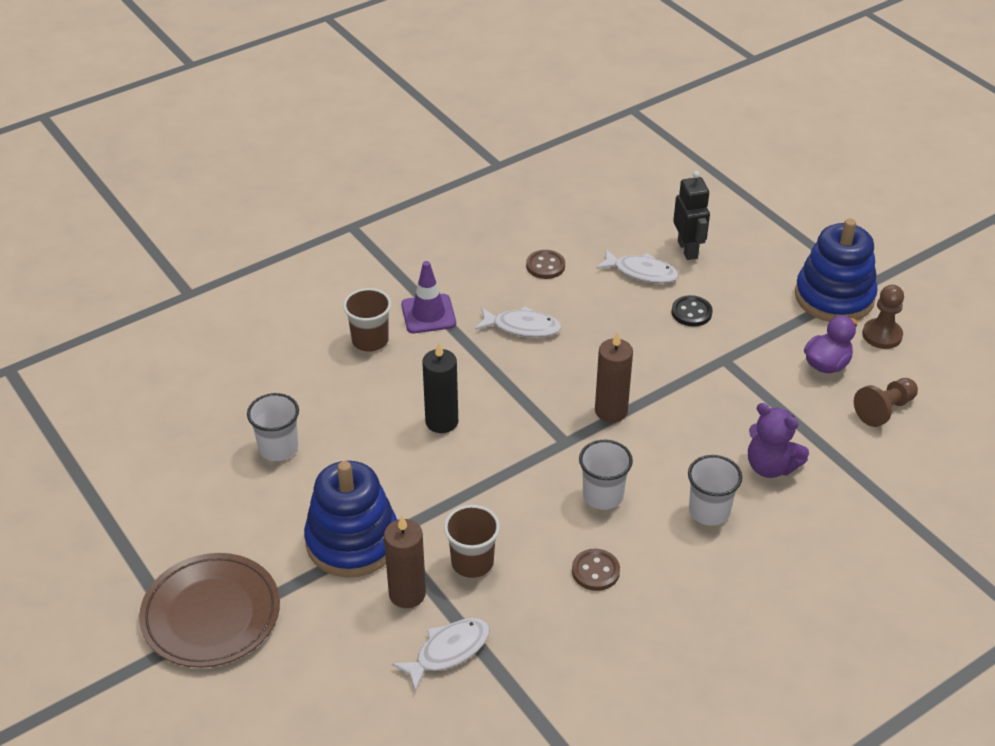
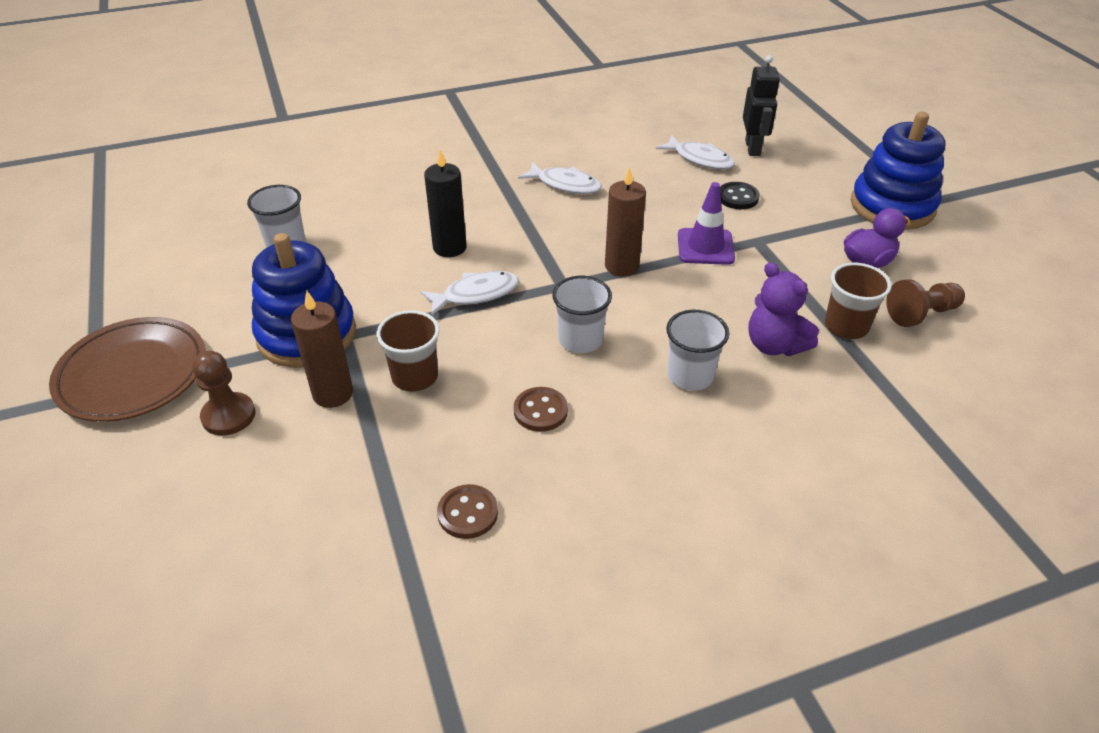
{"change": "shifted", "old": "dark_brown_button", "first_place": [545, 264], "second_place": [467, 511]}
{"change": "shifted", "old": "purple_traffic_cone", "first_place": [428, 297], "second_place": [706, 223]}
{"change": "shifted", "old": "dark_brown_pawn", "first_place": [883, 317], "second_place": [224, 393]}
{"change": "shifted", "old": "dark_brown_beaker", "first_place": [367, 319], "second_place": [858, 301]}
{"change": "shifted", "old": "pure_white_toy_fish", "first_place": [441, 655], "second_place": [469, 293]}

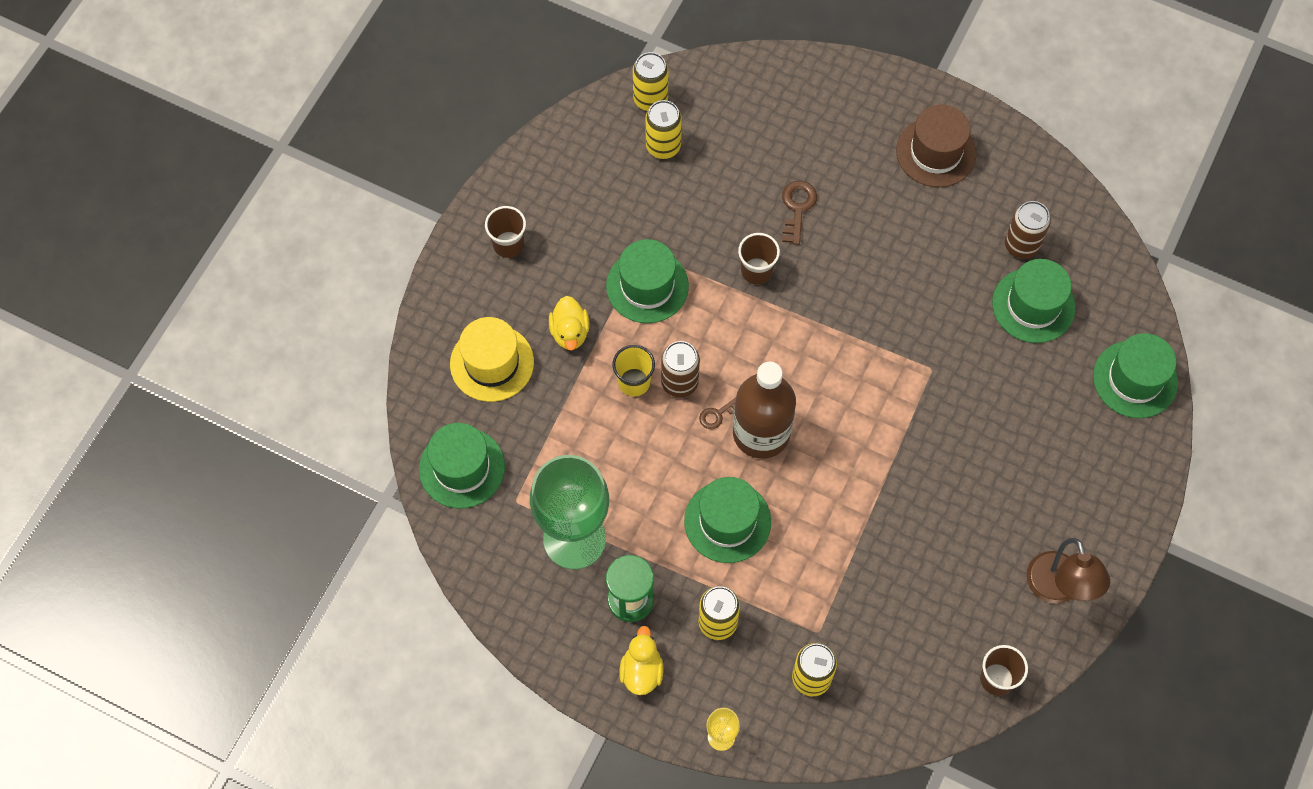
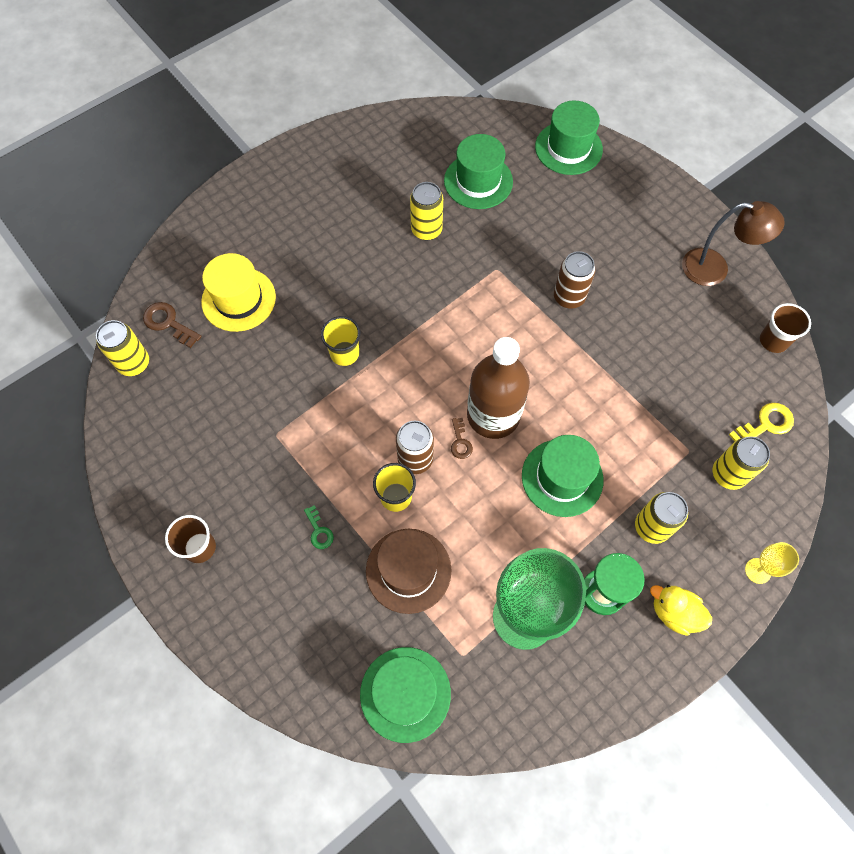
{"change": "shifted", "old": "yellow_can", "first_place": [663, 129], "second_place": [426, 211]}
{"change": "shifted", "old": "dark_brown_top_hat", "first_place": [936, 146], "second_place": [409, 571]}
{"change": "shifted", "old": "dark_brown_latchkey", "first_place": [799, 213], "second_place": [172, 325]}
{"change": "shifted", "old": "dark_brown_can", "first_place": [1028, 230], "second_place": [575, 280]}
{"change": "repainted", "old": "dark_brown_beaker", "new": "yellow_beaker", "first_place": [759, 259], "second_place": [340, 341]}
{"change": "gone", "old": "leaf-green_top_hat", "first_place": [647, 281]}
{"change": "swapped", "old": "yellow_duck", "new": "leaf-green_latchkey", "first_place": [569, 323], "second_place": [319, 527]}
{"change": "shifted", "old": "yellow_top_hat", "first_place": [492, 359], "second_place": [238, 292]}
{"change": "new", "new": "yellow_latchkey", "second_place": [761, 422]}

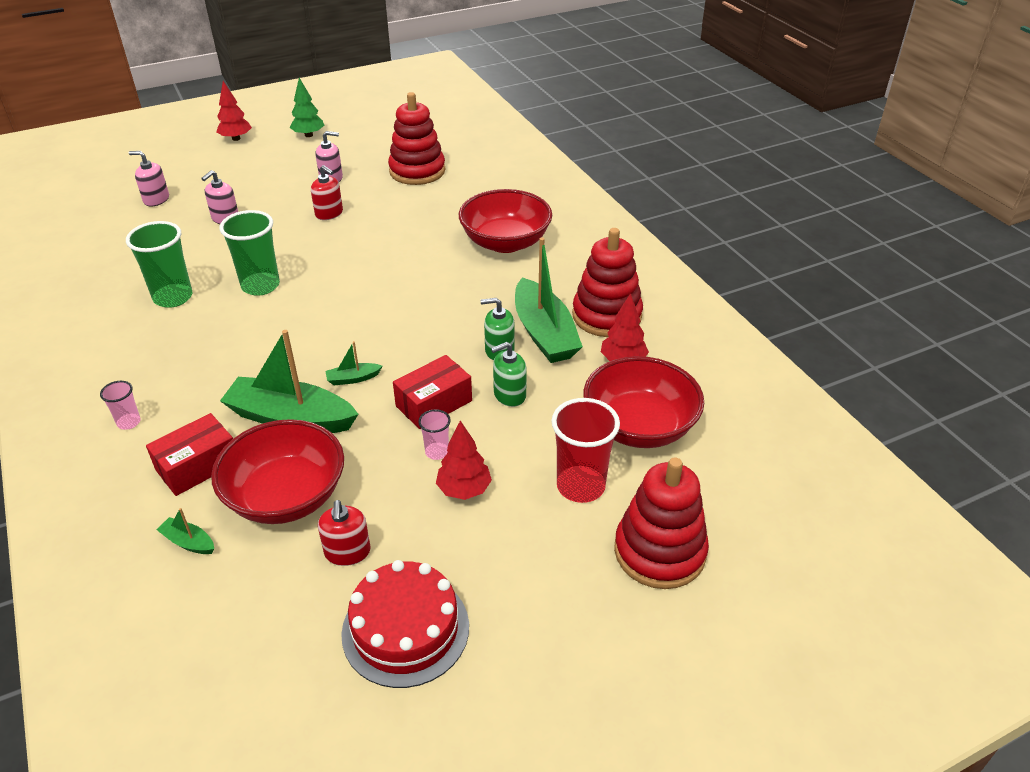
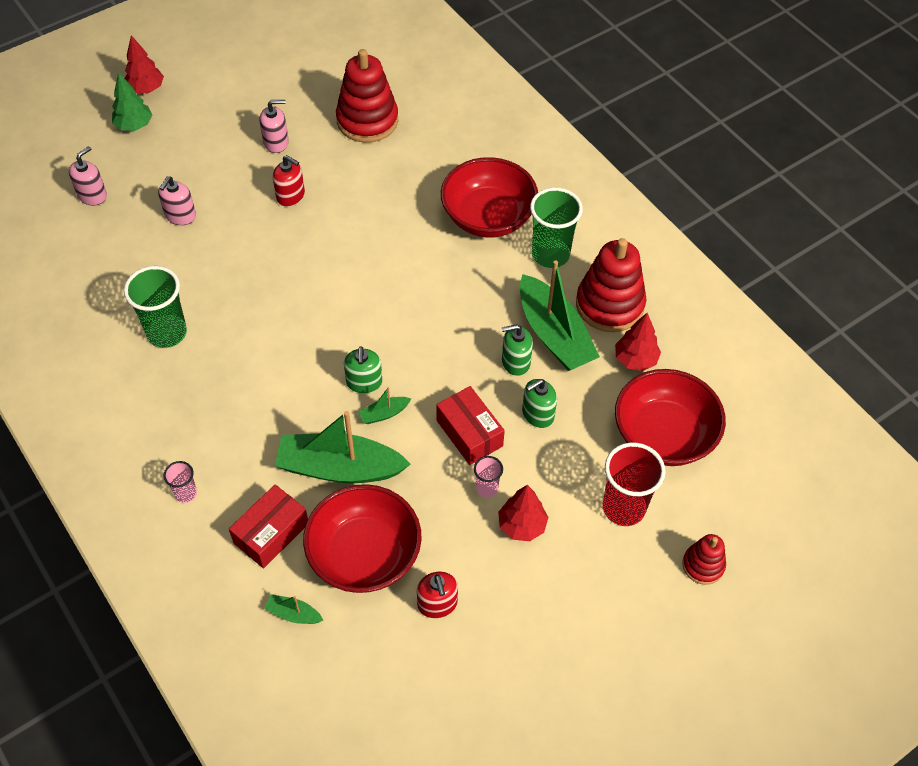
{"change": "shifted", "old": "leaf-green_fir_tree", "first_place": [307, 107], "second_place": [132, 101]}
{"change": "rotated", "old": "pink_pump_bottle", "first_place": [149, 179], "second_place": [88, 176], "degrees": 120}
{"change": "shifted", "old": "leaf-green_beaker", "first_place": [250, 253], "second_place": [556, 227]}
{"change": "rotated", "old": "crimson_package", "first_place": [432, 392], "second_place": [470, 425], "degrees": -75}
{"change": "scaled", "old": "crimson_ring_stacker", "first_place": [661, 523], "second_place": [704, 559], "factor": 0.54}
{"change": "gone", "old": "crimson_layer_cake", "first_place": [405, 624]}
{"change": "new", "new": "leaf-green_pump_bottle", "second_place": [363, 370]}

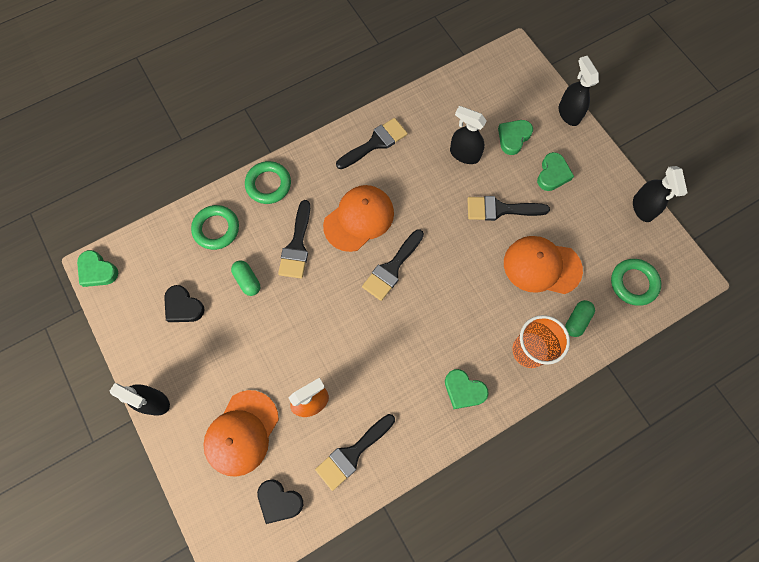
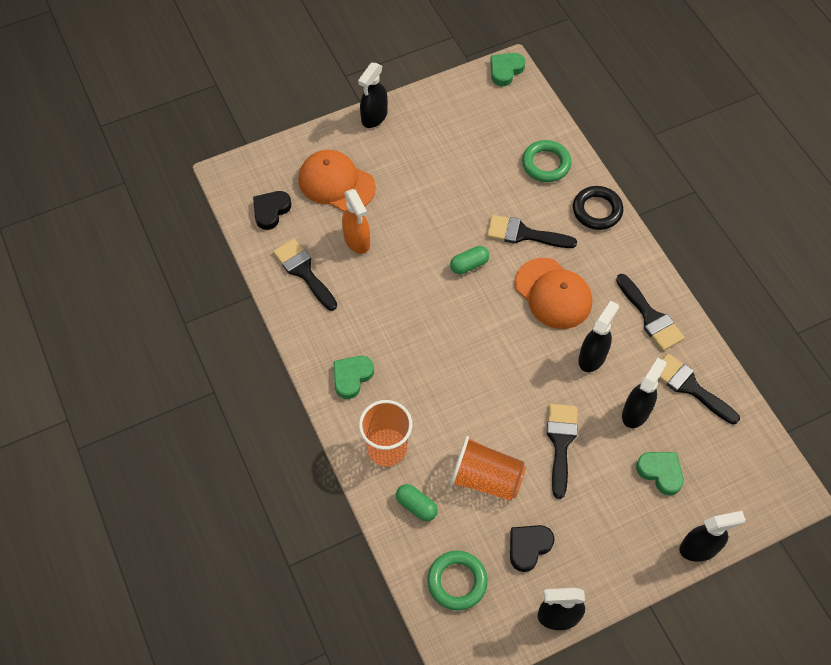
{"change": "gone", "old": "leaf-green_love_heart", "first_place": [555, 171]}
{"change": "repainted", "old": "leaf-green_torus", "new": "ebony_torus", "first_place": [268, 182], "second_place": [598, 208]}
{"change": "shifted", "old": "ebony_brush", "first_place": [393, 265], "second_place": [699, 388]}
{"change": "swapped", "old": "bright_orange_peaked_cap", "new": "bright_orange_beaker", "first_place": [543, 265], "second_place": [488, 468]}
{"change": "shifted", "old": "leaf-green_capsule", "first_place": [245, 278], "second_place": [469, 260]}
{"change": "shifted", "old": "ebony_love_heart", "first_place": [184, 303], "second_place": [532, 548]}
{"change": "new", "new": "ebony_spray_bottle", "second_place": [598, 336]}

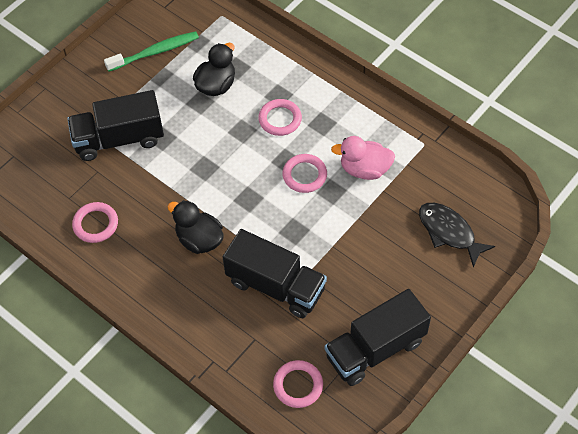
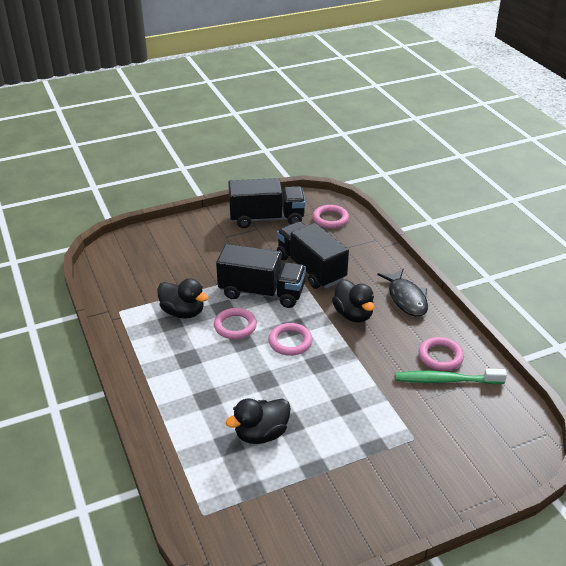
{"change": "shifted", "old": "leaf-green_dental_brush", "first_place": [151, 51], "second_place": [451, 376]}
{"change": "shifted", "old": "ebony_lorry", "first_place": [115, 125], "second_place": [261, 276]}
{"change": "shifted", "old": "pink_torus", "first_place": [280, 117], "second_place": [290, 339]}
{"change": "repainted", "old": "pink_duck", "new": "ebony_duck", "first_place": [363, 158], "second_place": [183, 298]}
{"change": "shifted", "old": "ebony_toy_fish", "first_place": [457, 235], "second_place": [403, 293]}

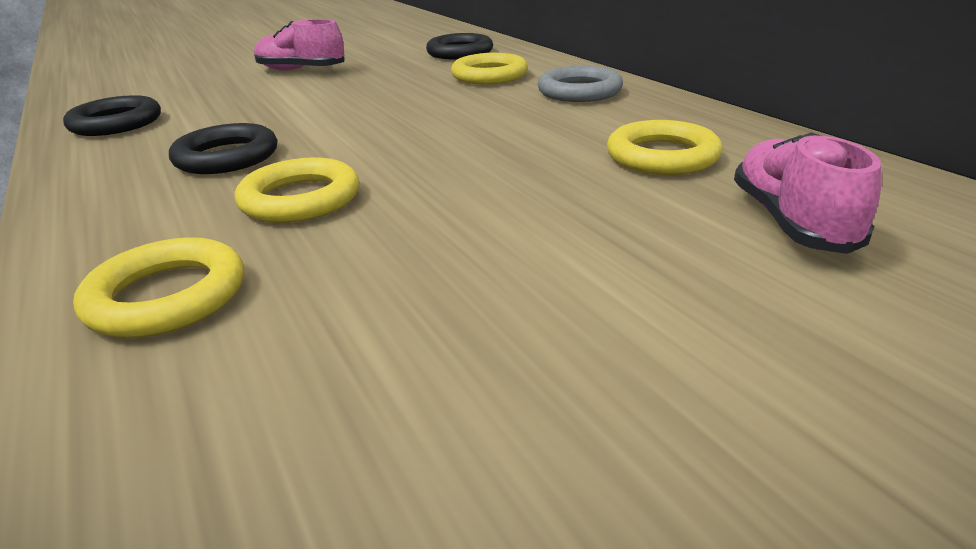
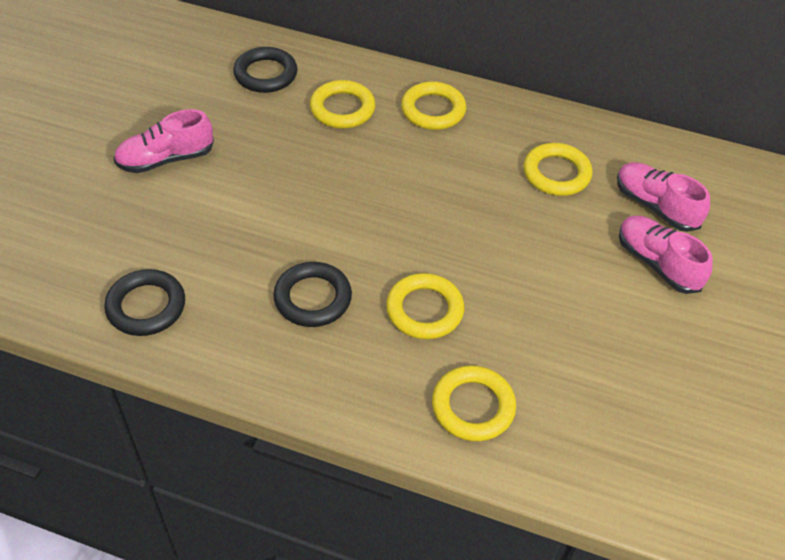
{"change": "repainted", "old": "gray_torus", "new": "yellow_torus", "first_place": [580, 84], "second_place": [433, 106]}
{"change": "new", "new": "pink_sneaker", "second_place": [666, 255]}

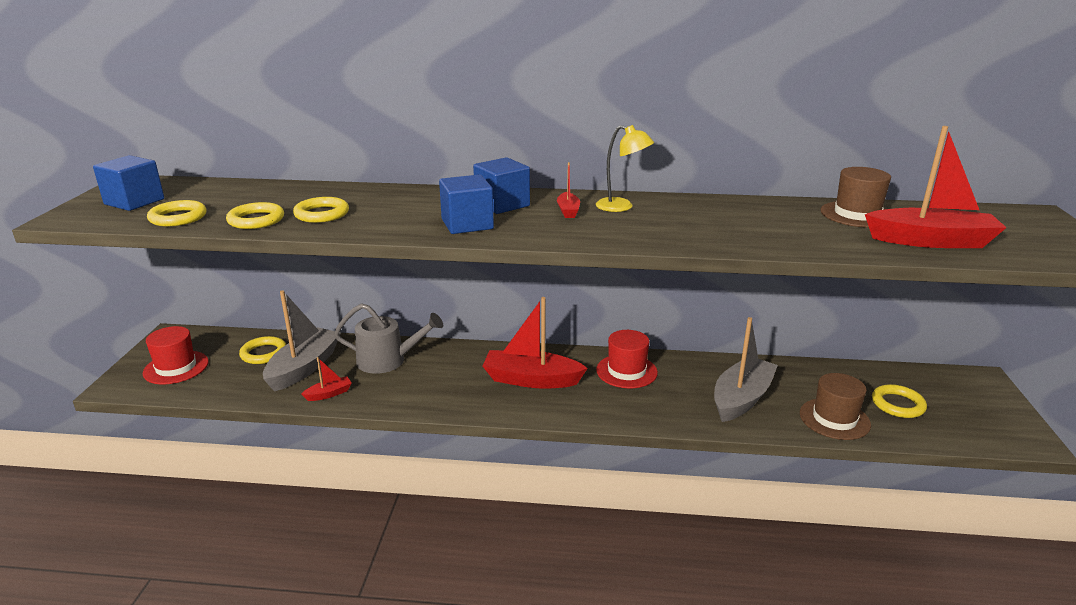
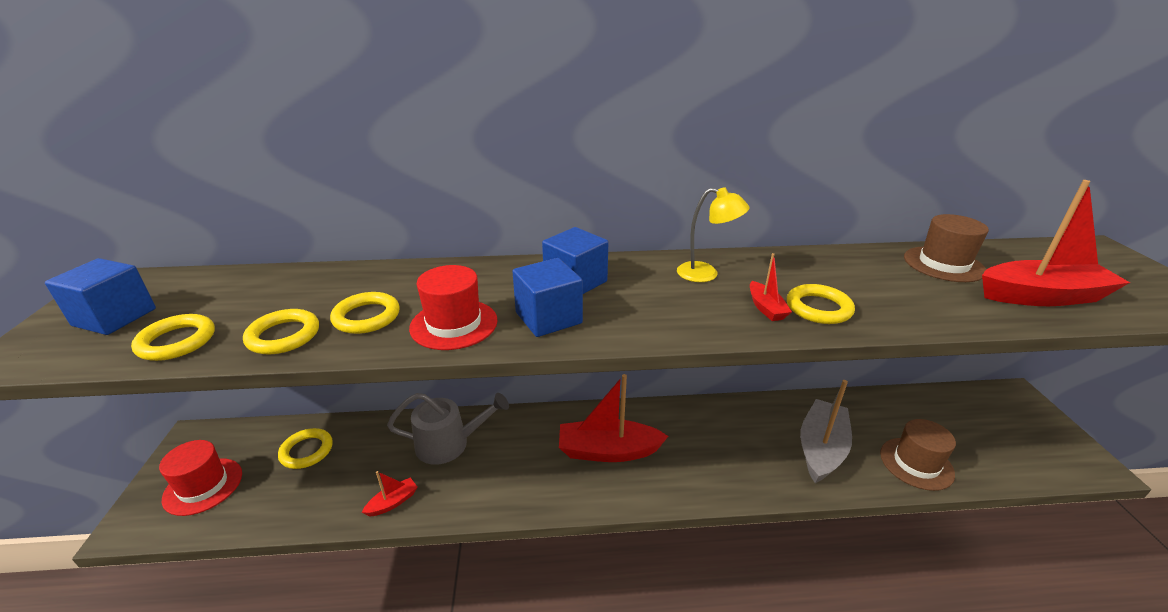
{"change": "shifted", "old": "crimson_toy_boat", "first_place": [568, 190], "second_place": [771, 287]}
{"change": "gone", "old": "gray_toy_boat", "first_place": [302, 341]}
{"change": "shifted", "old": "crimson_top_hat", "first_place": [627, 359], "second_place": [453, 307]}
{"change": "shifted", "old": "yellow_torus", "first_place": [899, 401], "second_place": [821, 304]}

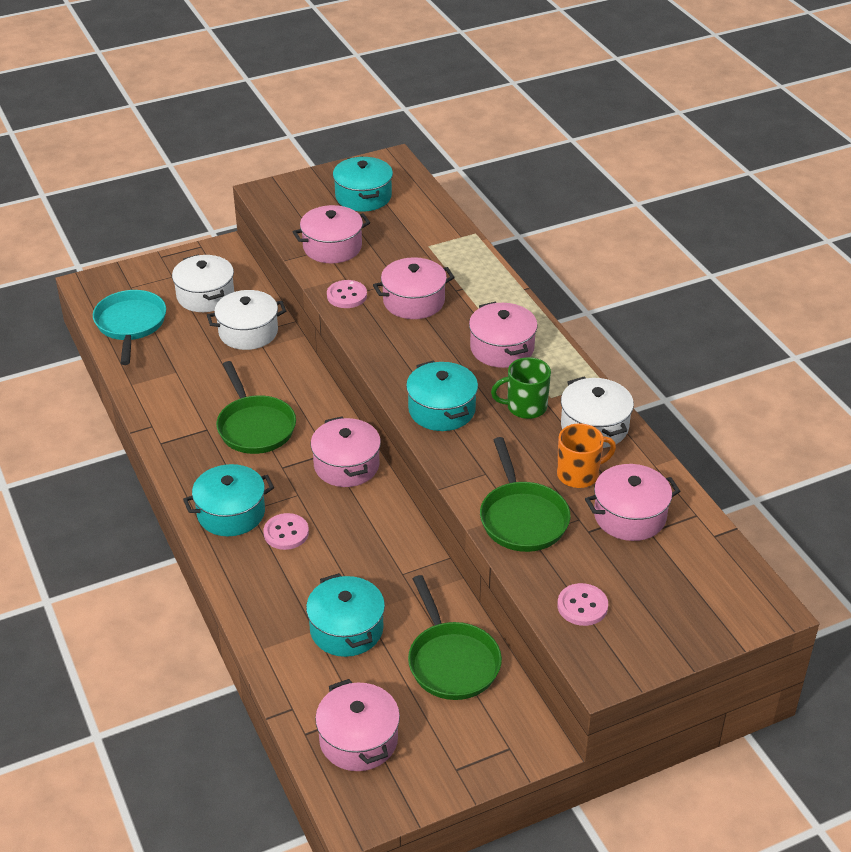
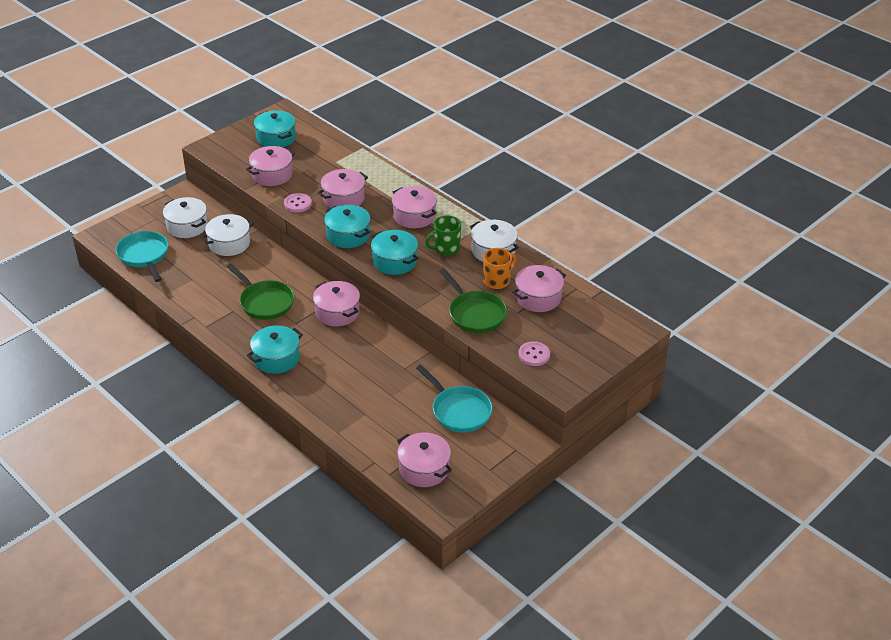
{"change": "gone", "old": "pink_button", "first_place": [286, 531]}
{"change": "shifted", "old": "aqua_stockpot", "first_place": [345, 615], "second_place": [347, 226]}
{"change": "repainted", "old": "leaf-green_frying_pan", "new": "aqua_frying_pan", "first_place": [455, 637], "second_place": [454, 399]}

